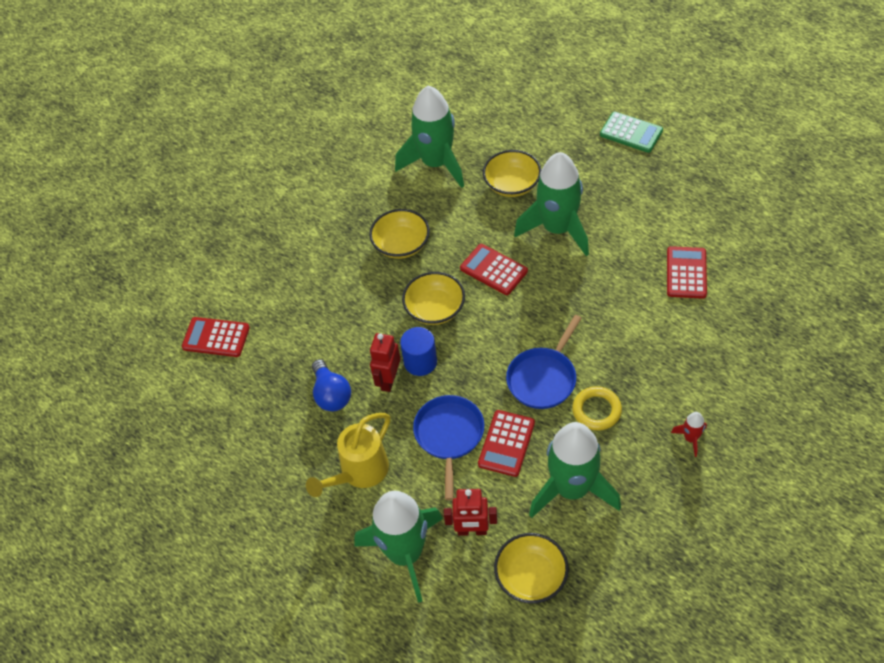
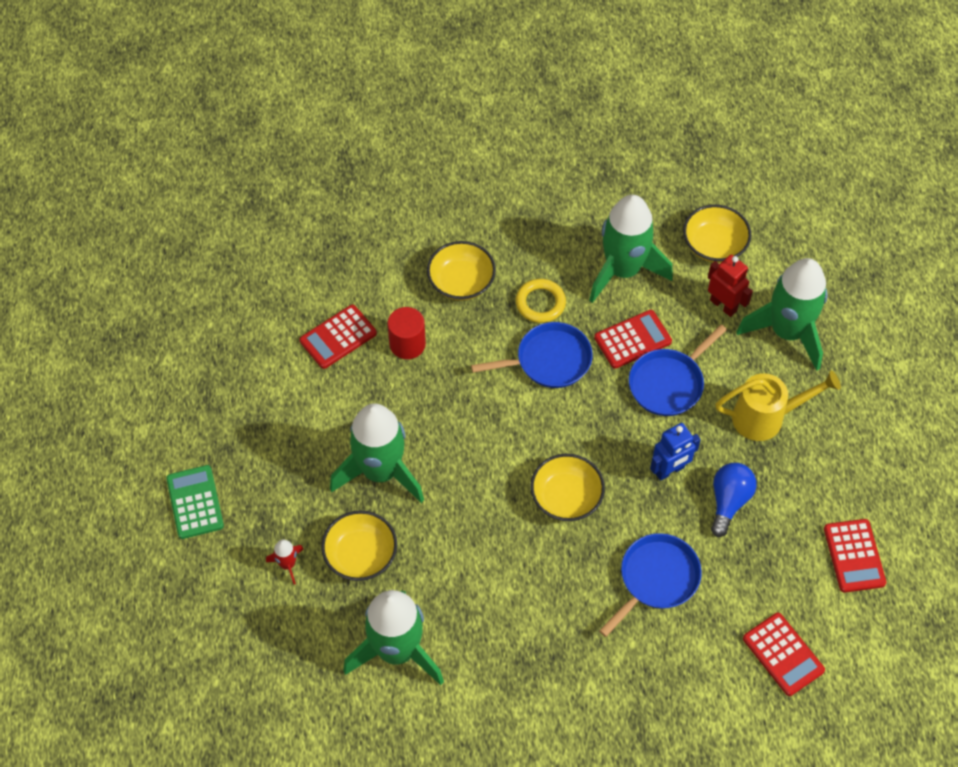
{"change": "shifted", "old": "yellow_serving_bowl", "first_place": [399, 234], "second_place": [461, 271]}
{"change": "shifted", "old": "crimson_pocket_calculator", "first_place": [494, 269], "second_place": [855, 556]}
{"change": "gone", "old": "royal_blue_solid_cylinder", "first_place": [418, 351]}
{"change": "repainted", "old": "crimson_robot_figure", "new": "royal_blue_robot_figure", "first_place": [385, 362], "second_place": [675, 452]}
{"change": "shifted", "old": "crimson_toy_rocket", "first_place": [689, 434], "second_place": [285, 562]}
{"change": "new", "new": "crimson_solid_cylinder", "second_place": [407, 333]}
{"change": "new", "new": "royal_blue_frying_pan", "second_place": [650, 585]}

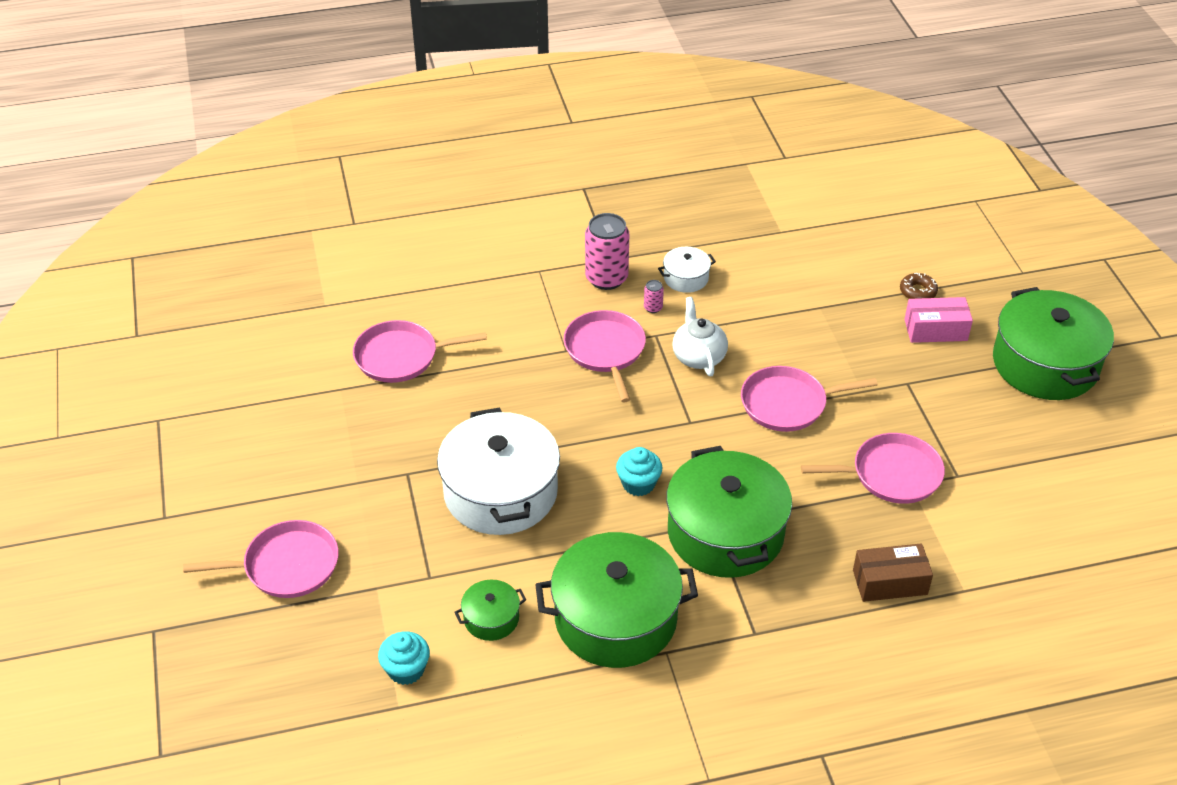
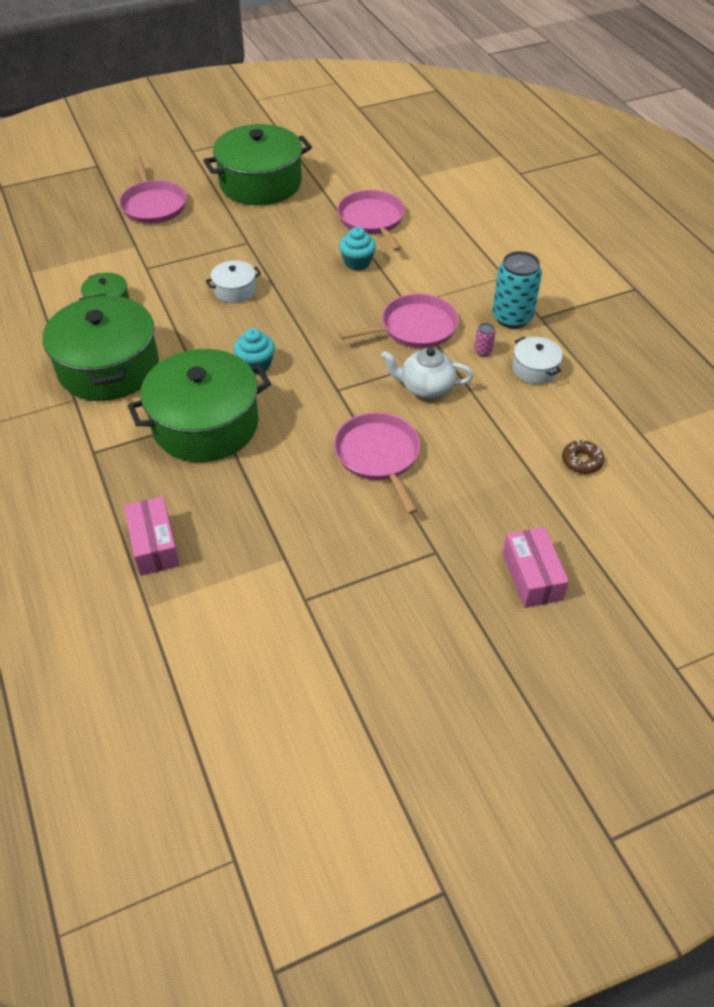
{"change": "repainted", "old": "pink_can", "new": "aqua_can", "first_place": [607, 251], "second_place": [517, 289]}
{"change": "shifted", "old": "dark_brown_doughnut", "first_place": [919, 286], "second_place": [583, 457]}
{"change": "shifted", "old": "leaf-green_stockpot", "first_place": [1053, 343], "second_place": [257, 164]}
{"change": "rotated", "old": "pure_white_teapot", "first_place": [700, 336], "second_place": [427, 373], "degrees": -150}
{"change": "scaled", "old": "pure_white_stockpot", "first_place": [498, 471], "second_place": [233, 281], "factor": 0.45}
{"change": "gone", "old": "pink_frying_pan", "first_place": [873, 468]}
{"change": "repainted", "old": "dark_brown_package", "new": "pink_package", "first_place": [893, 572], "second_place": [152, 536]}
{"change": "shifted", "old": "aqua_fairy_cake", "first_place": [404, 658], "second_place": [357, 249]}

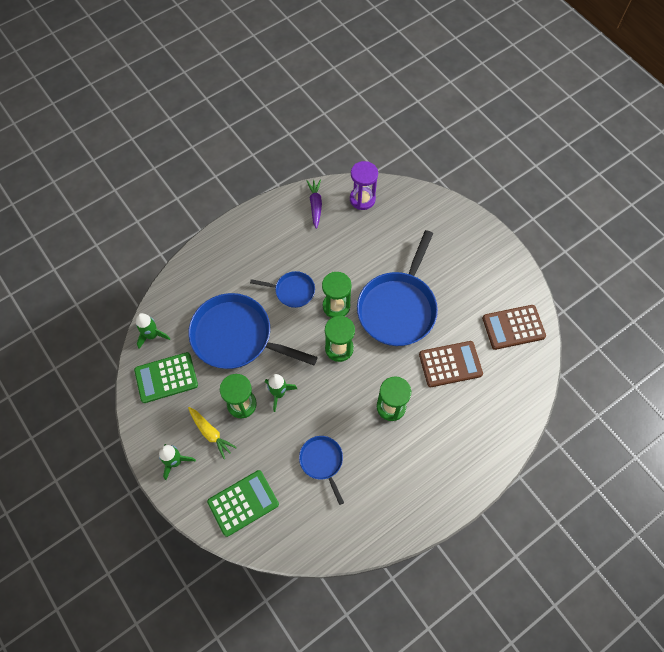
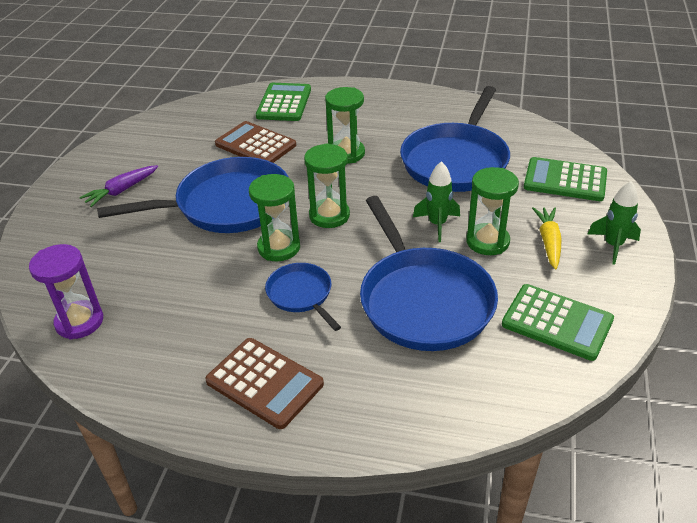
{"change": "shifted", "old": "purple_root_vegetable", "first_place": [314, 204], "second_place": [118, 186]}
{"change": "shifted", "old": "dark_brown_pocket_calculator", "first_place": [514, 327], "second_place": [264, 383]}
{"change": "gone", "old": "leaf-green_toy_rocket", "first_place": [153, 331]}
{"change": "scaled", "old": "royal_blue_frying_pan", "first_place": [321, 470], "second_place": [455, 139], "factor": 1.98}
{"change": "new", "new": "leaf-green_pocket_calculator", "second_place": [283, 102]}

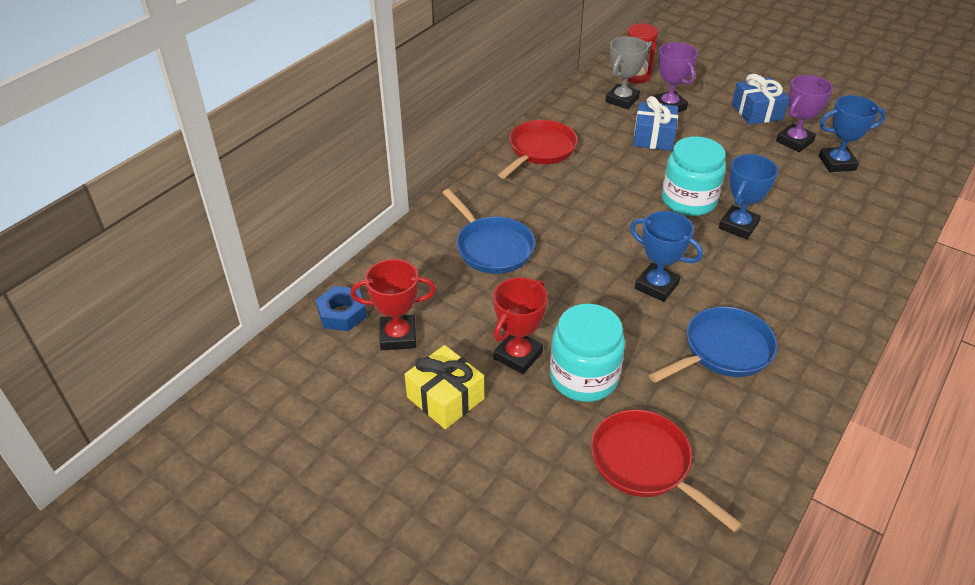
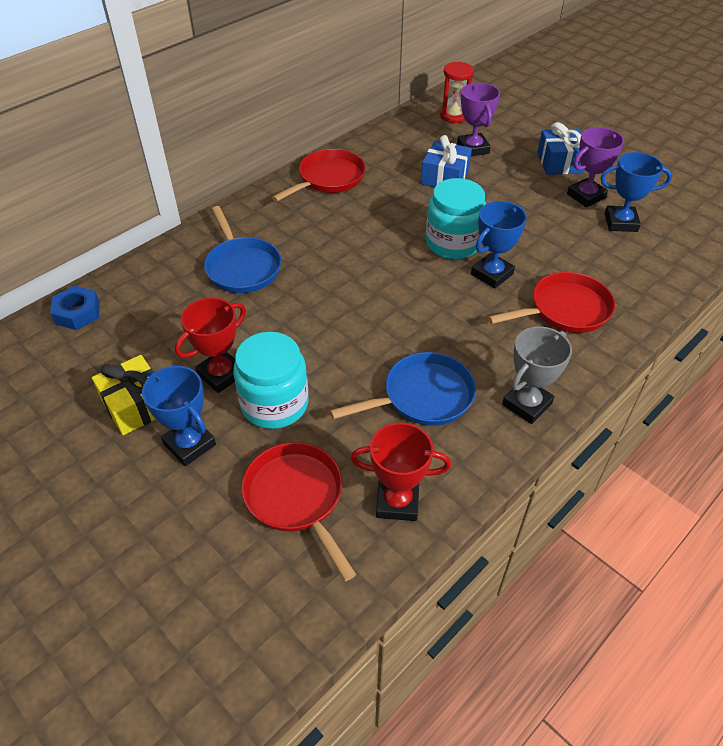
{"change": "shifted", "old": "gray_prize_cup", "first_place": [626, 72], "second_place": [537, 375]}
{"change": "shifted", "old": "royal_blue_prize_cup", "first_place": [666, 256], "second_place": [179, 416]}
{"change": "shifted", "old": "crimson_prize_cup", "first_place": [393, 304], "second_place": [400, 472]}
{"change": "new", "new": "crimson_frying_pan", "second_place": [551, 302]}

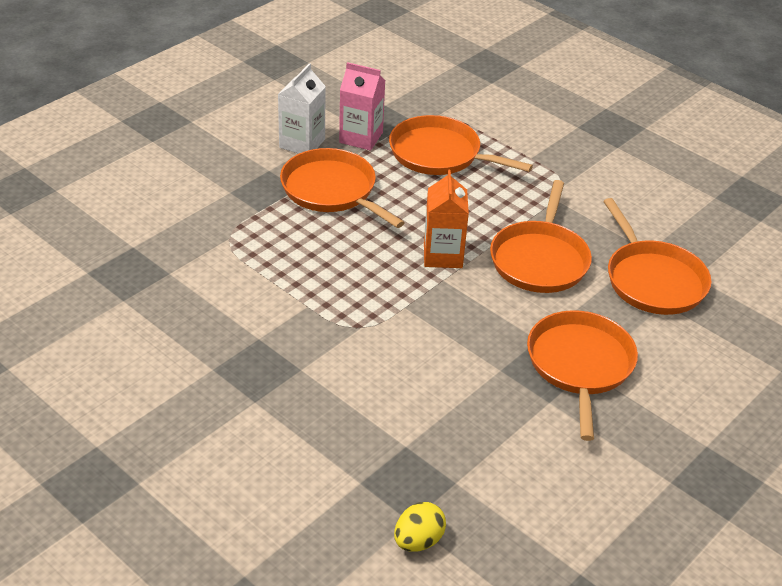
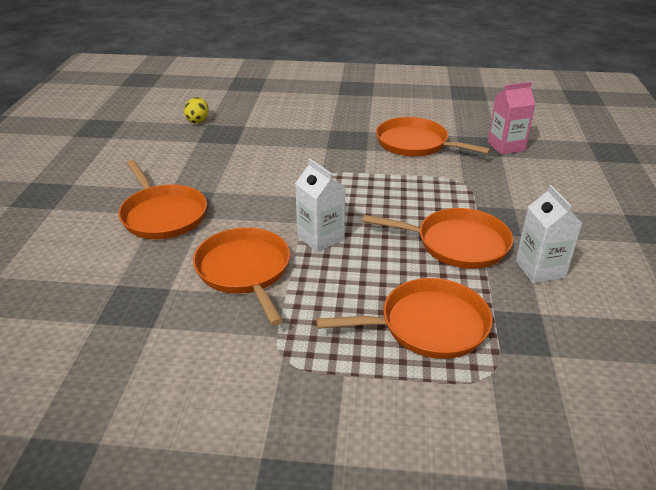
{"change": "shifted", "old": "pink_juice_carton", "first_place": [362, 106], "second_place": [511, 118]}
{"change": "repainted", "old": "bright_orange_juice_carton", "new": "pure_white_juice_carton", "first_place": [446, 219], "second_place": [320, 205]}
{"change": "shifted", "old": "bright_orange_frying_pan", "first_place": [657, 256], "second_place": [433, 137]}

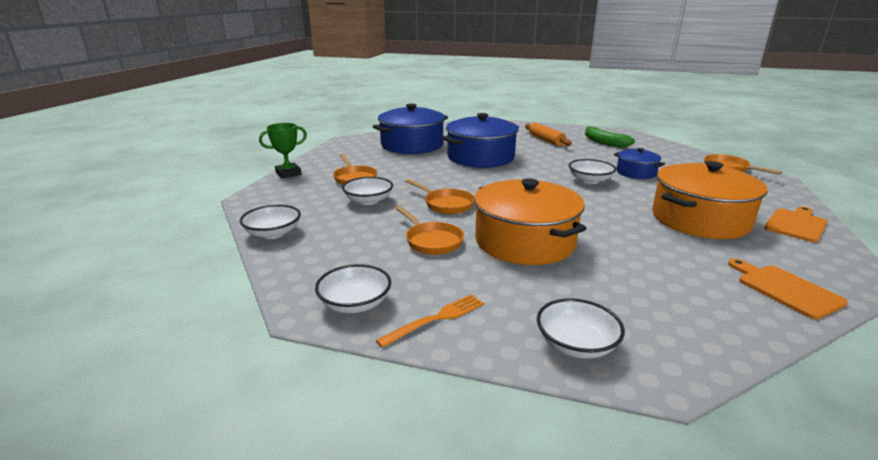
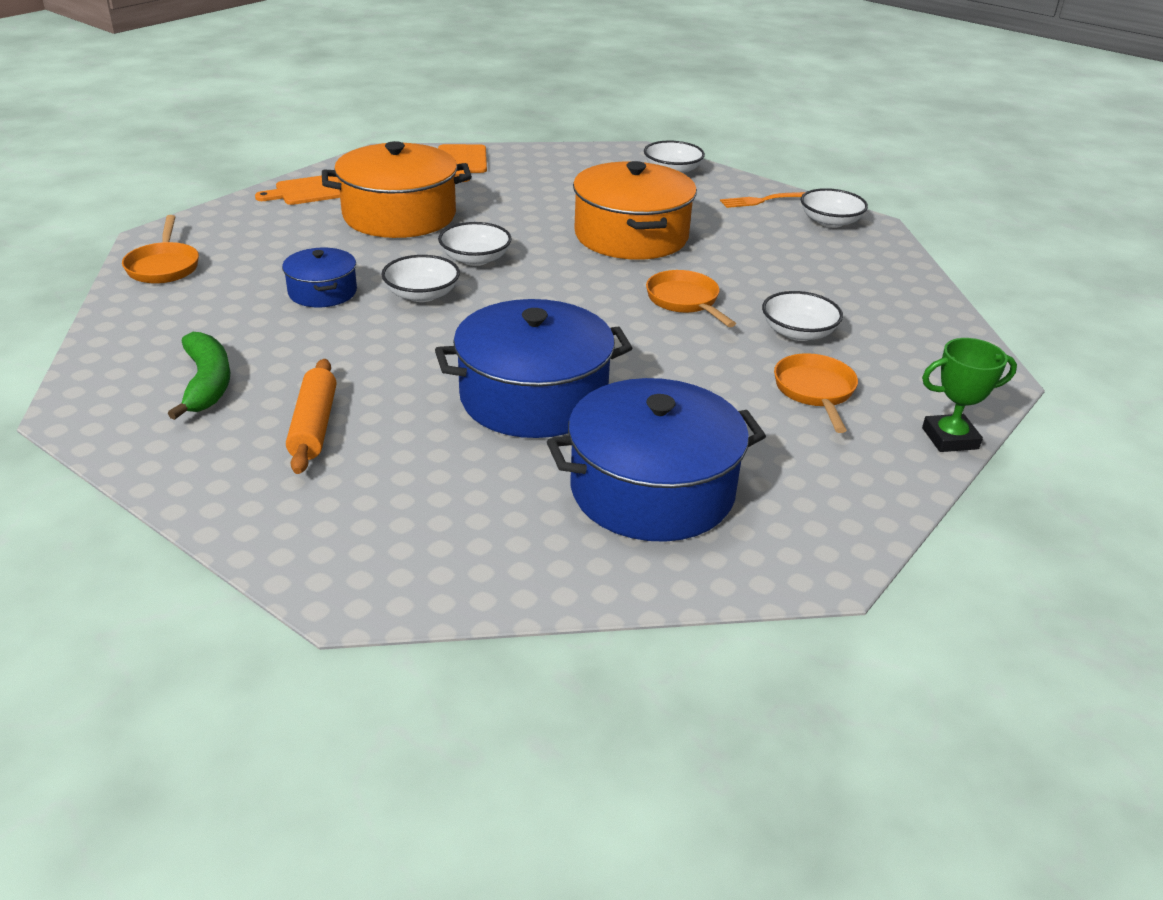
{"change": "shifted", "old": "pure_white_serving_bowl", "first_place": [270, 222], "second_place": [475, 244]}
{"change": "gone", "old": "bright_orange_frying_pan", "first_place": [429, 230]}

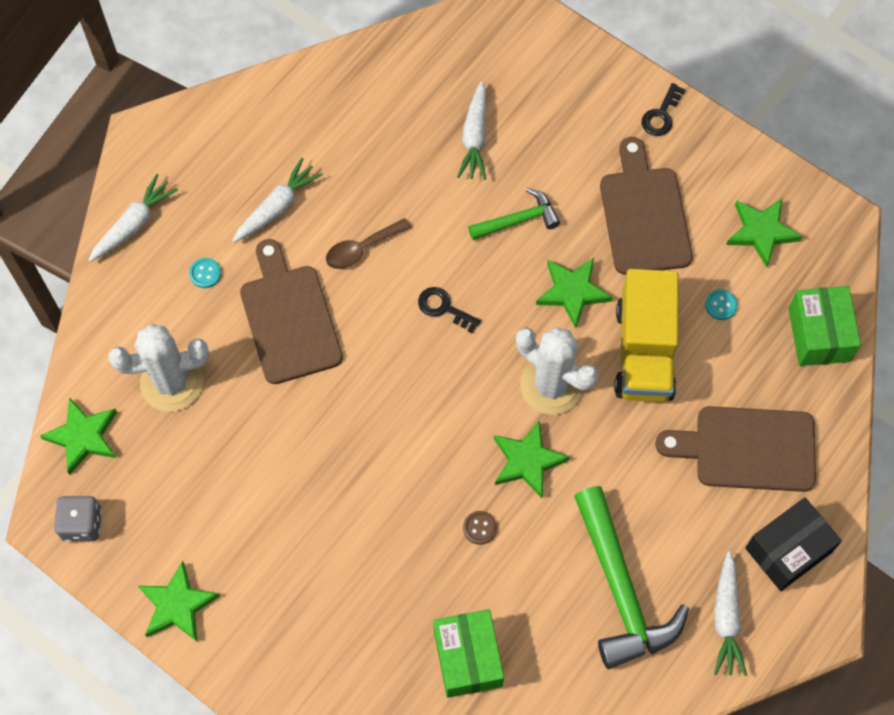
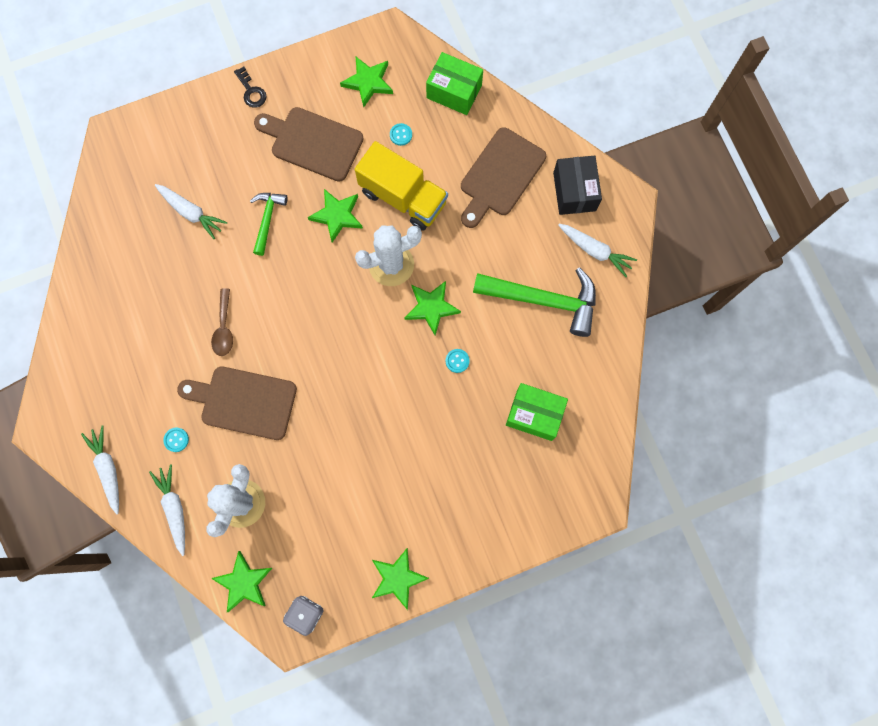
{"change": "shifted", "old": "pure_white_root_vegetable", "first_place": [278, 200], "second_place": [167, 510]}
{"change": "gone", "old": "ebony_latchkey", "first_place": [449, 310]}
{"change": "repainted", "old": "dark_brown_button", "new": "aqua_button", "first_place": [480, 528], "second_place": [458, 361]}

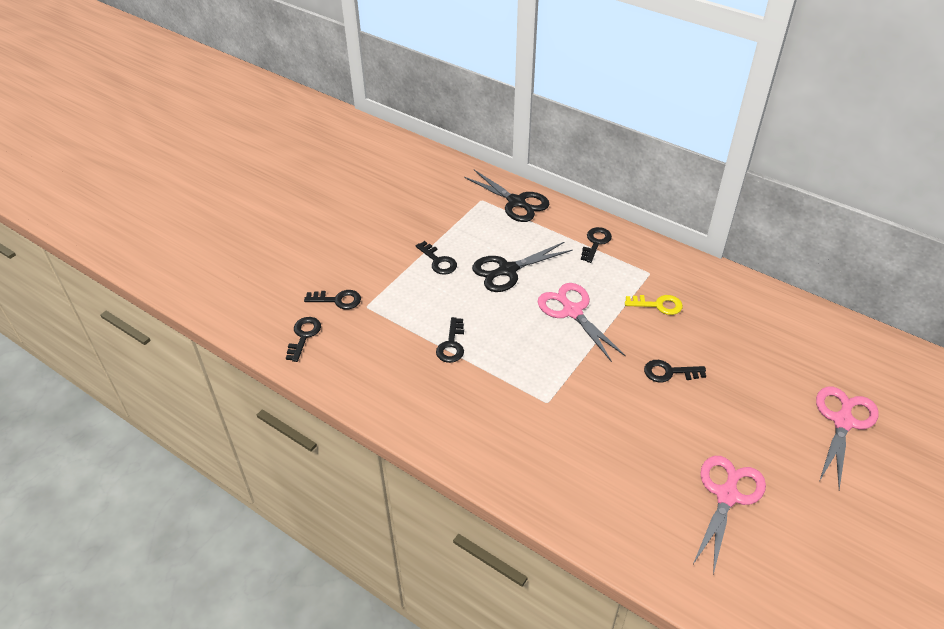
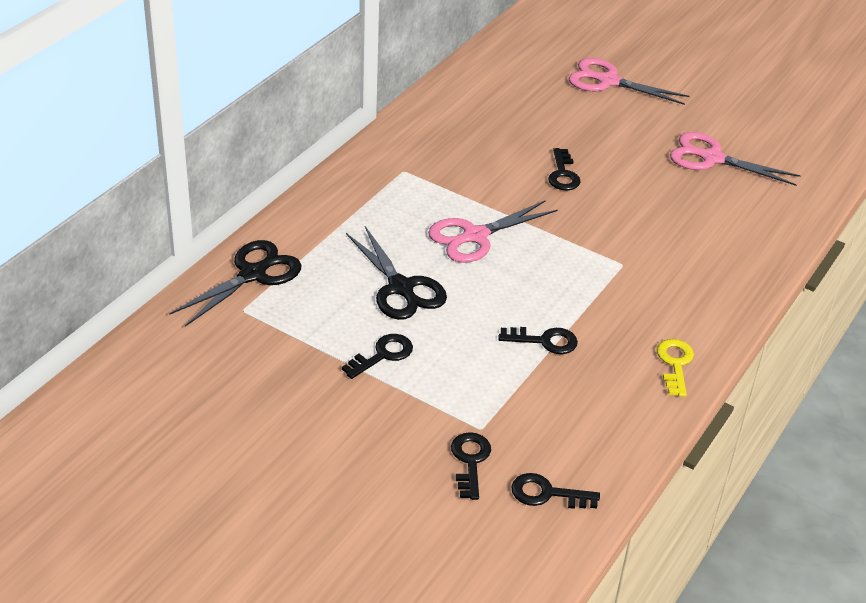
{"change": "gone", "old": "ebony_latchkey", "first_place": [596, 245]}
{"change": "shifted", "old": "yellow_latchkey", "first_place": [654, 305], "second_place": [675, 368]}

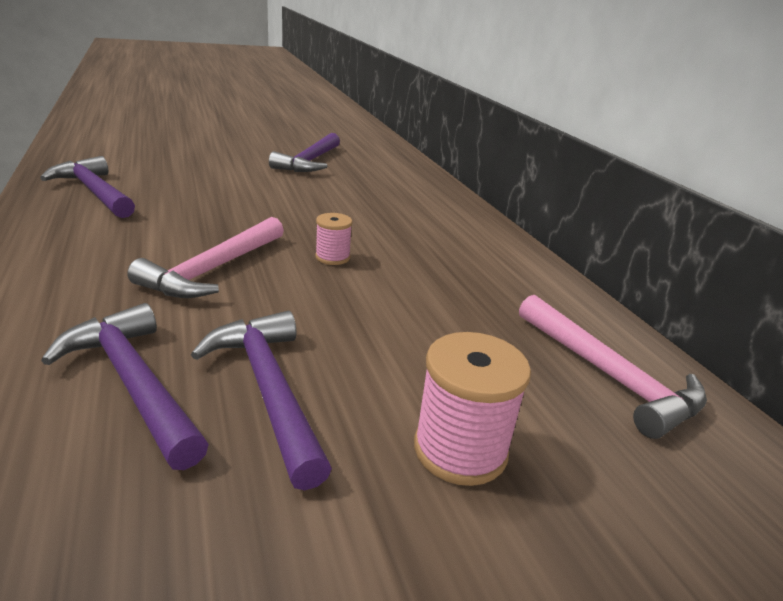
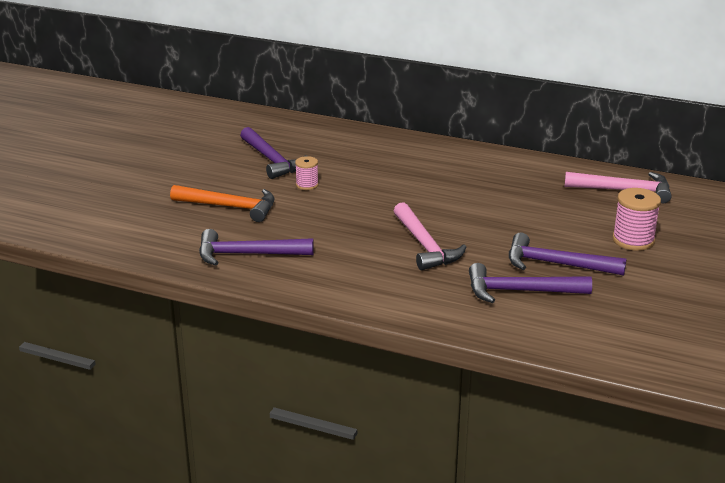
{"change": "shifted", "old": "pink_reel_of_thread", "first_place": [333, 239], "second_place": [307, 173]}
{"change": "new", "new": "bright_orange_claw_hammer", "second_place": [222, 203]}

